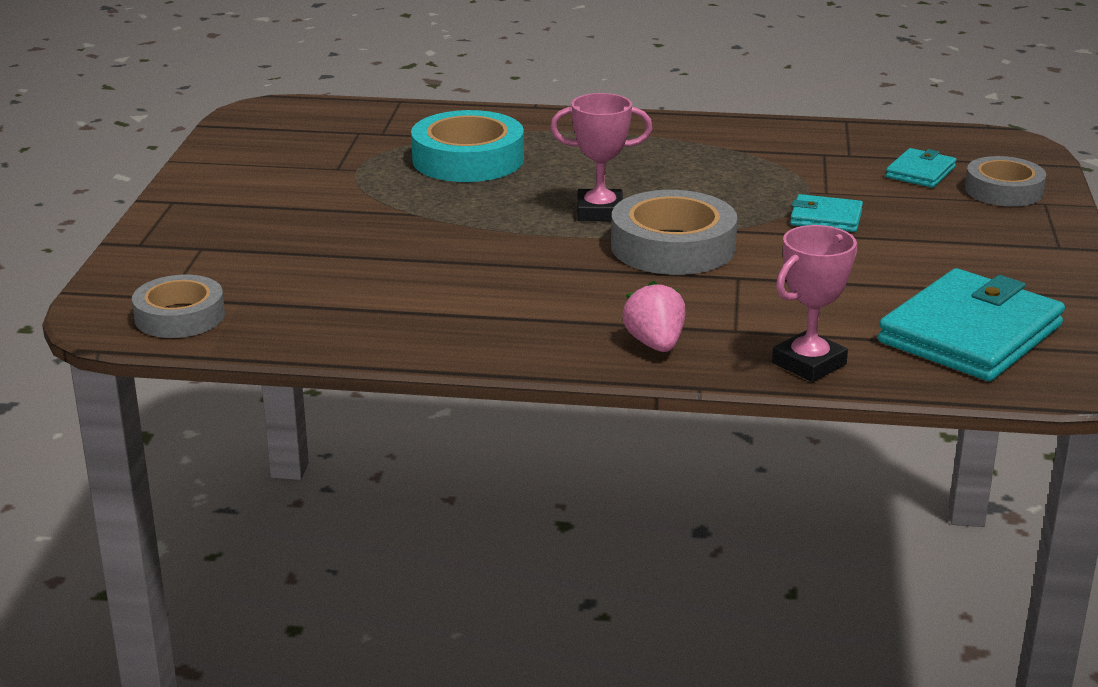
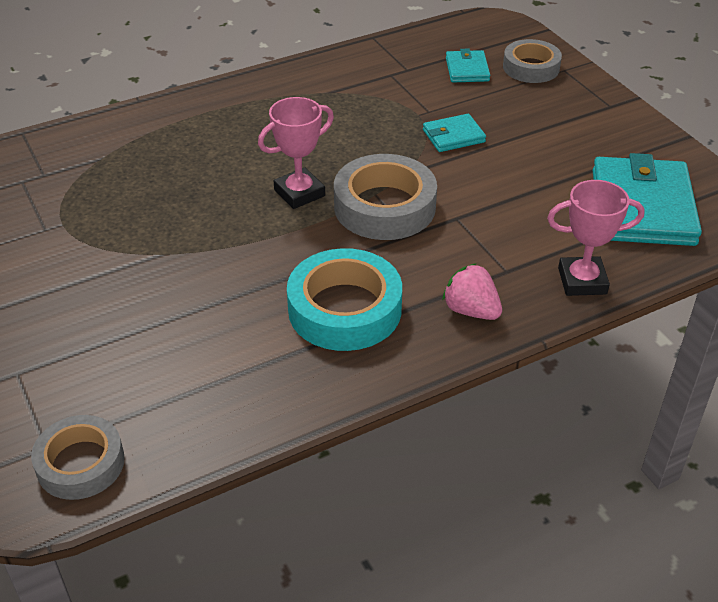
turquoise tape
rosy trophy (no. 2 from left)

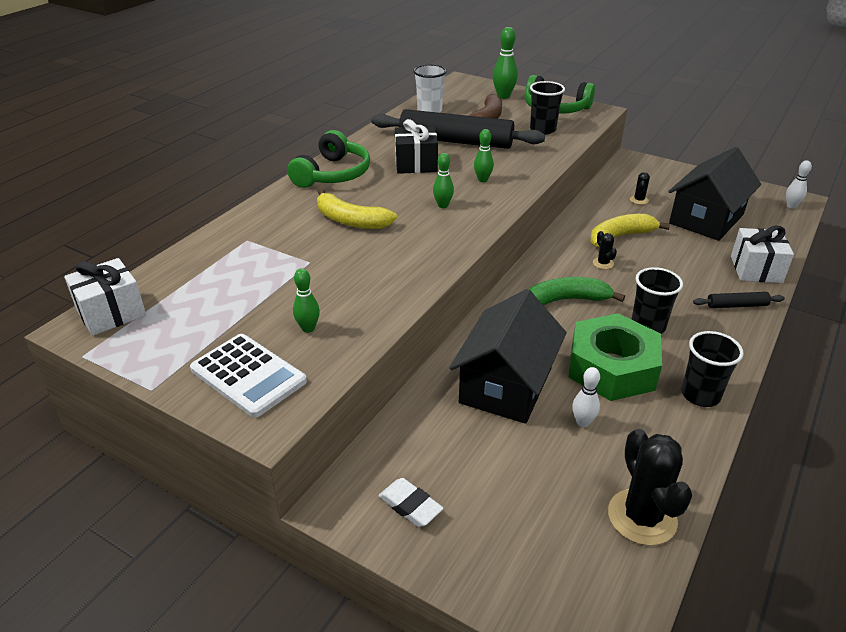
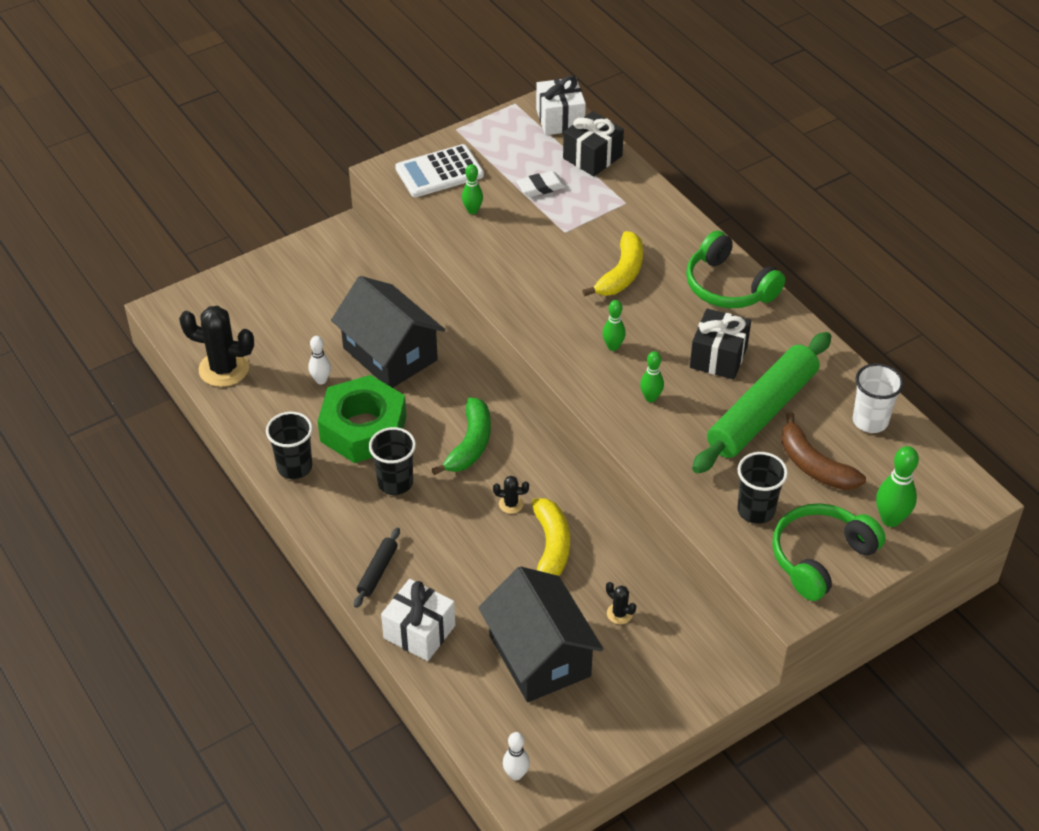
leaf-green pastry roller
golden toy banana (no. 2 from left)
pure white gum eraser
black gift (no. 1 from left)

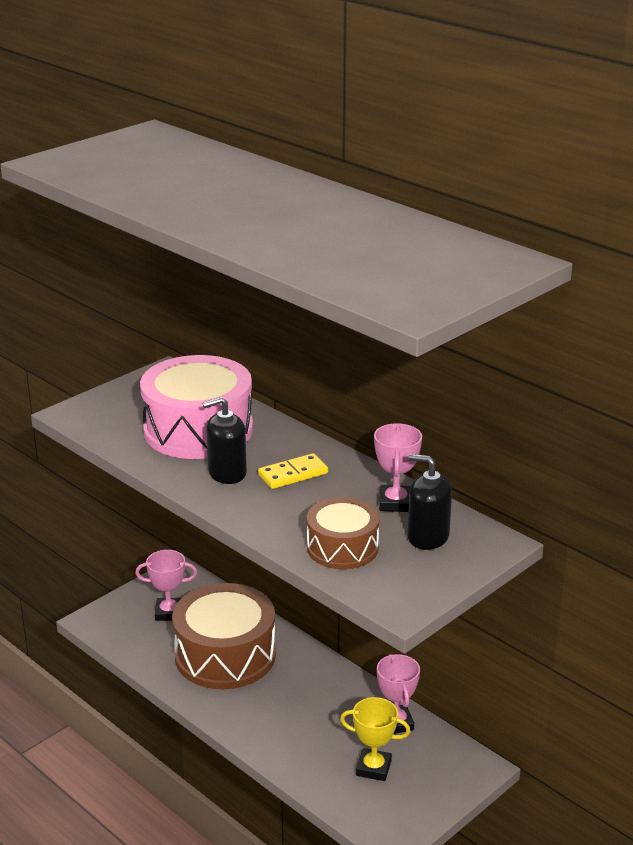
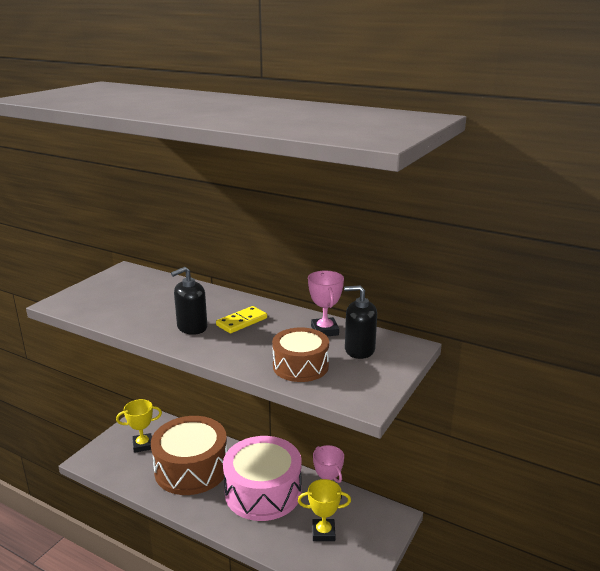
rosy toy drum
golden trophy (no. 1 from left)

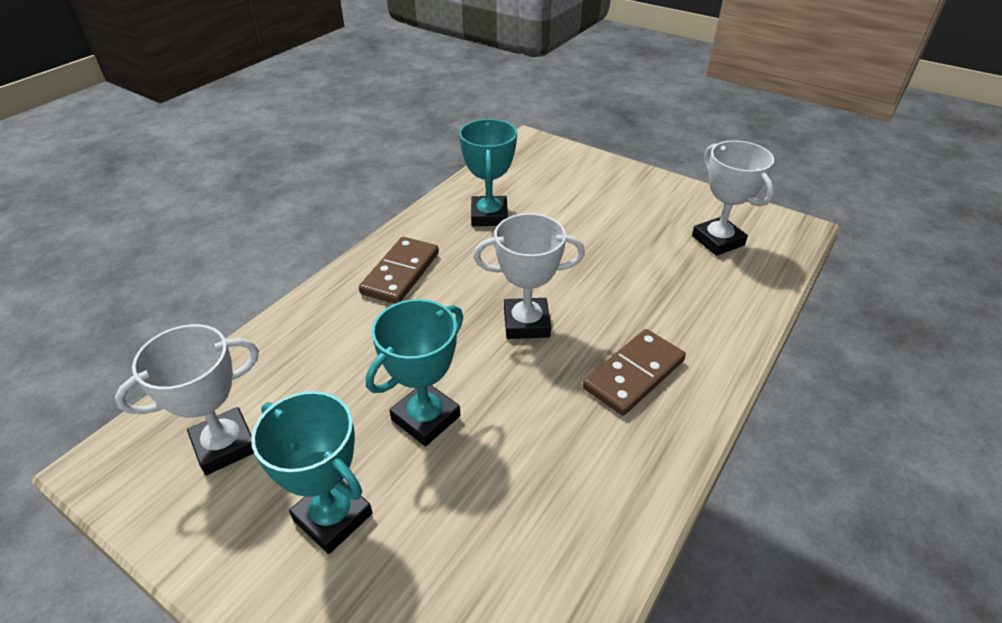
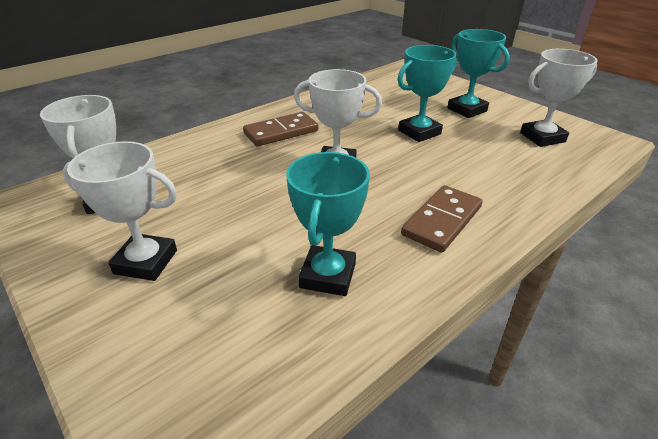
pure white trophy (no. 2 from left)

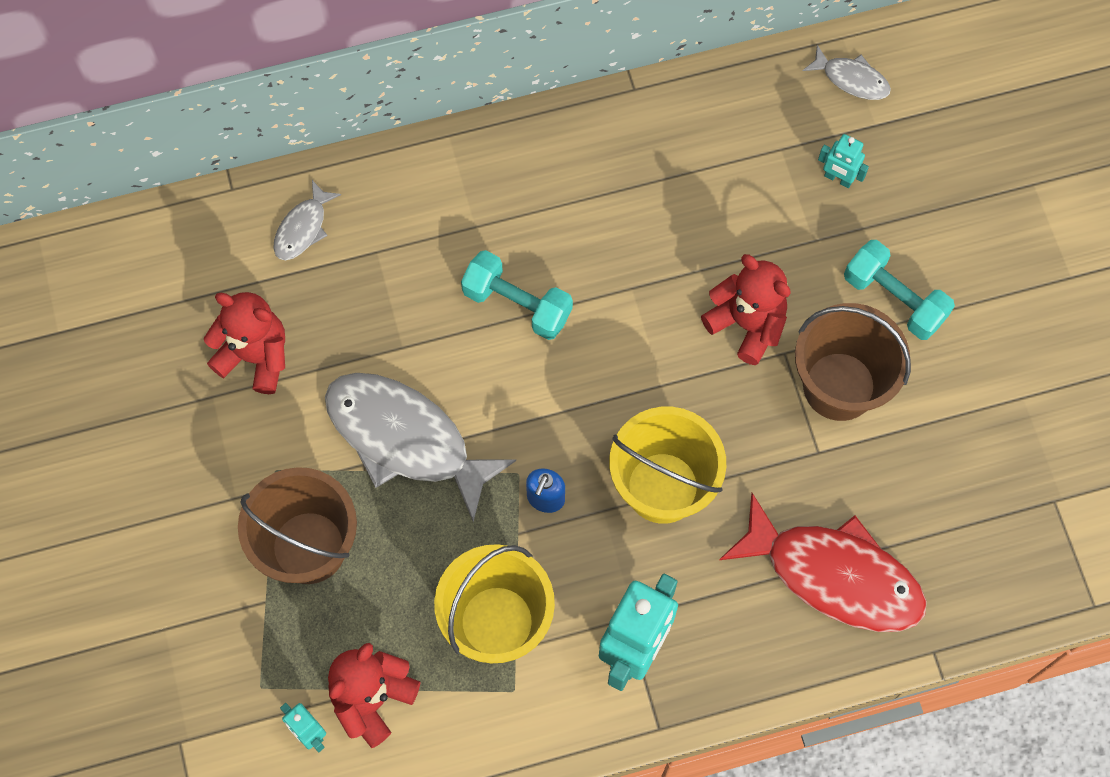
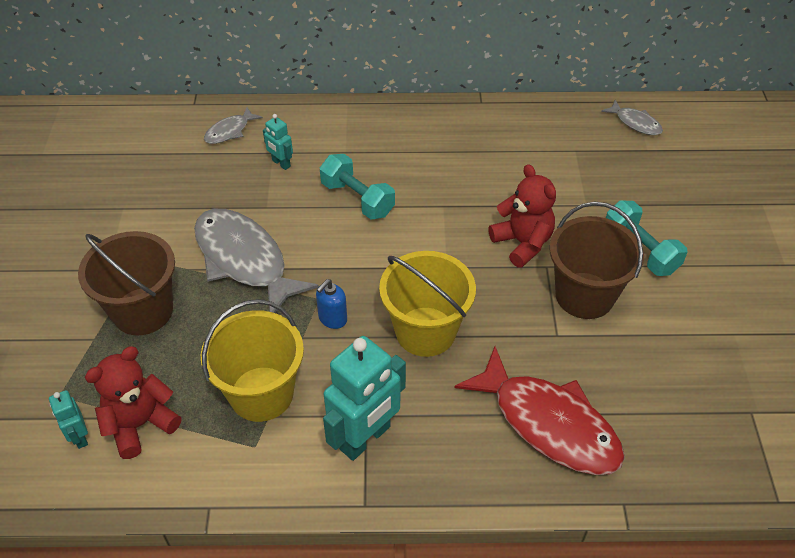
turquoise robot figure (no. 2 from left)
red teddy bear (no. 1 from left in the first image)

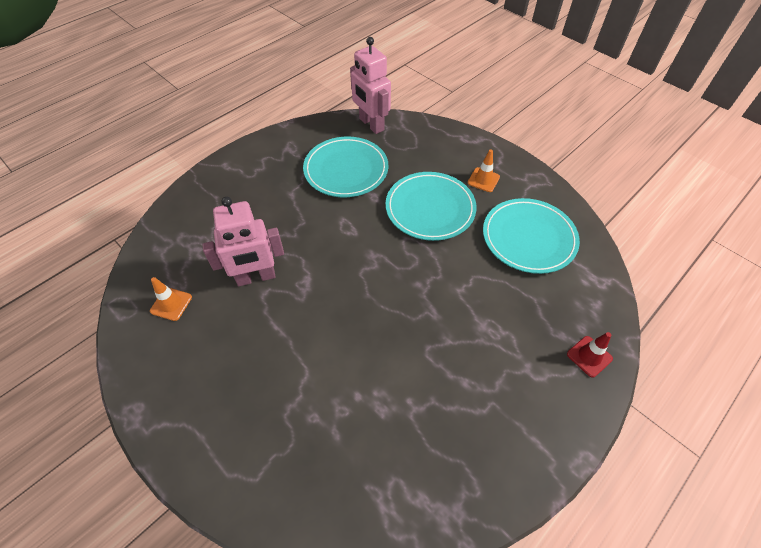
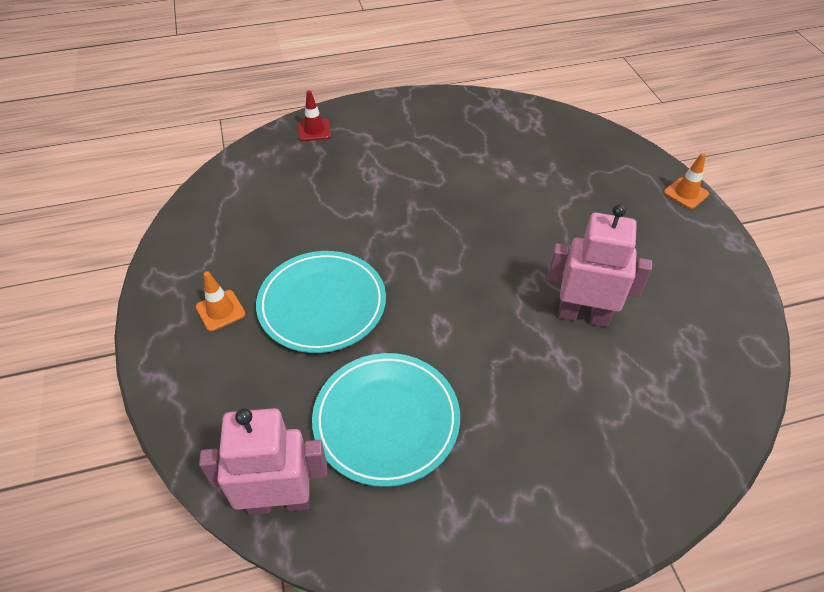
rosy robot figure (no. 1 from left)
turquoise flat dish (no. 3 from left in the first image)
orange-coloured traffic cone (no. 2 from left)

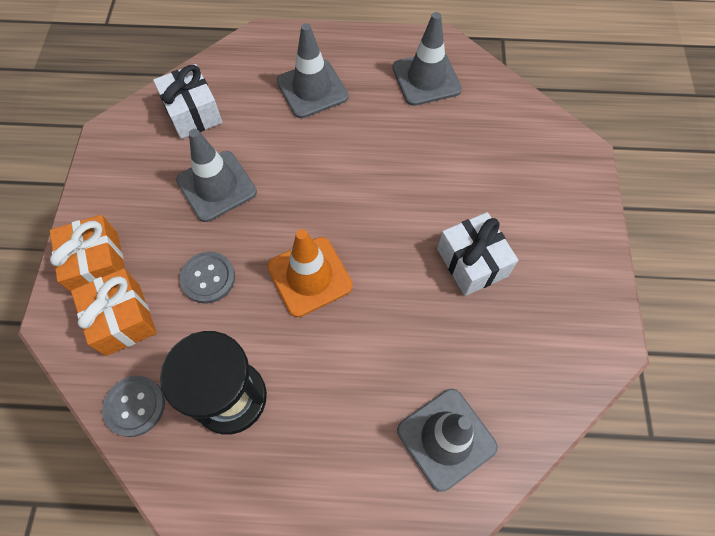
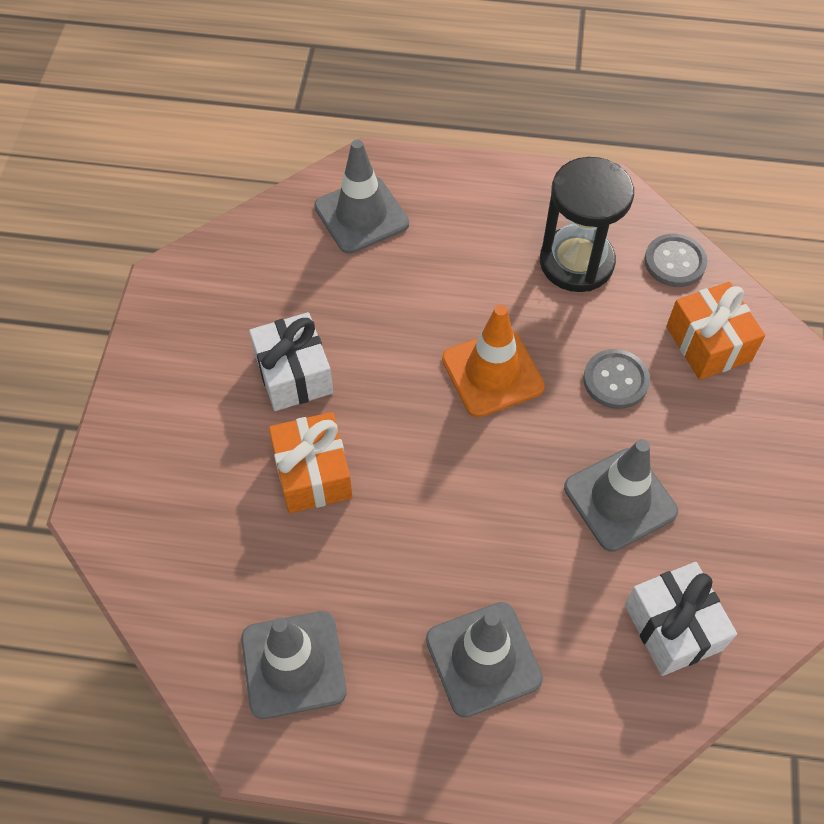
orange-coloured gift (no. 1 from left)

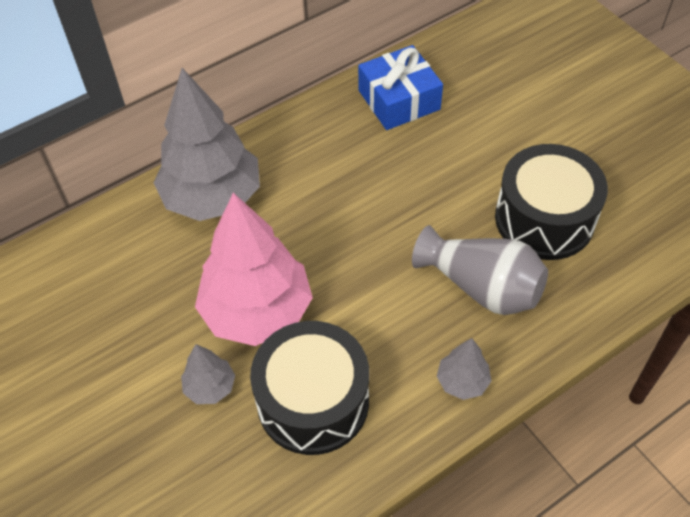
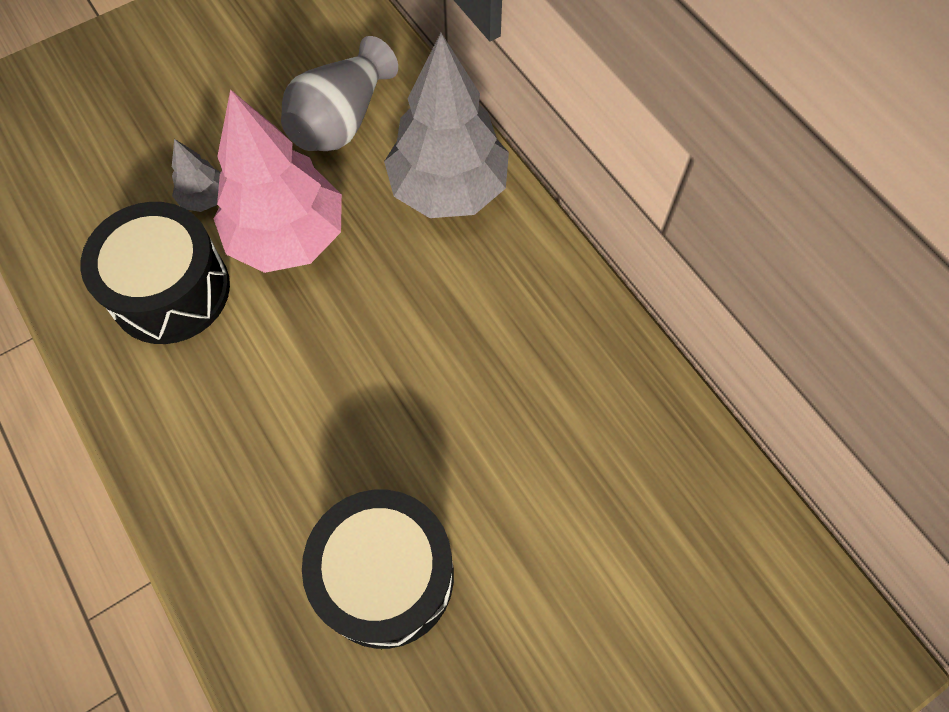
royal blue gift
gray flower vase
gray toy tree (no. 3 from left in the first image)

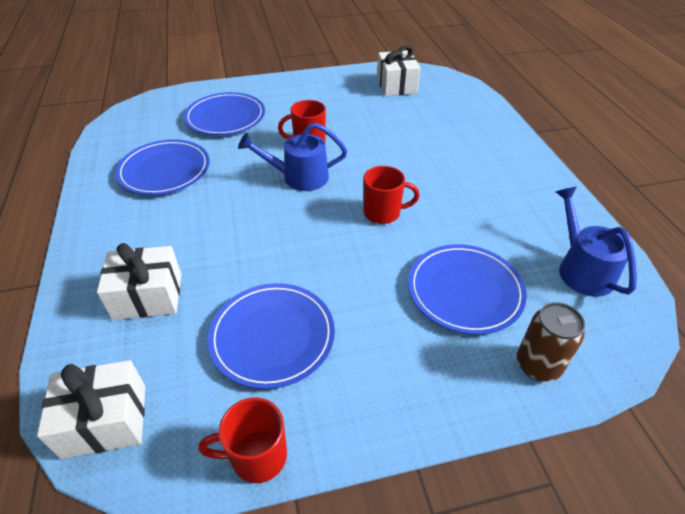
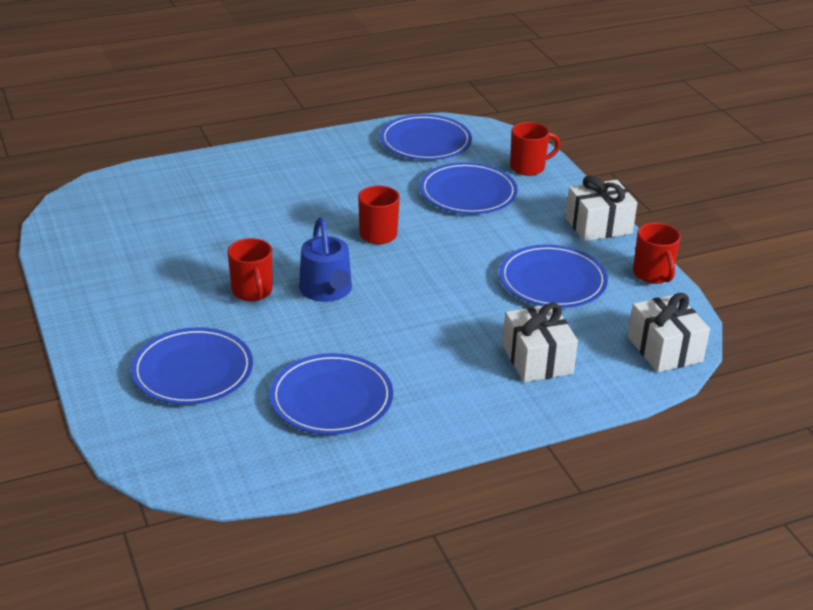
pure white gift (no. 2 from left)
royal blue flat dish (no. 3 from left)
red mug (no. 3 from left)

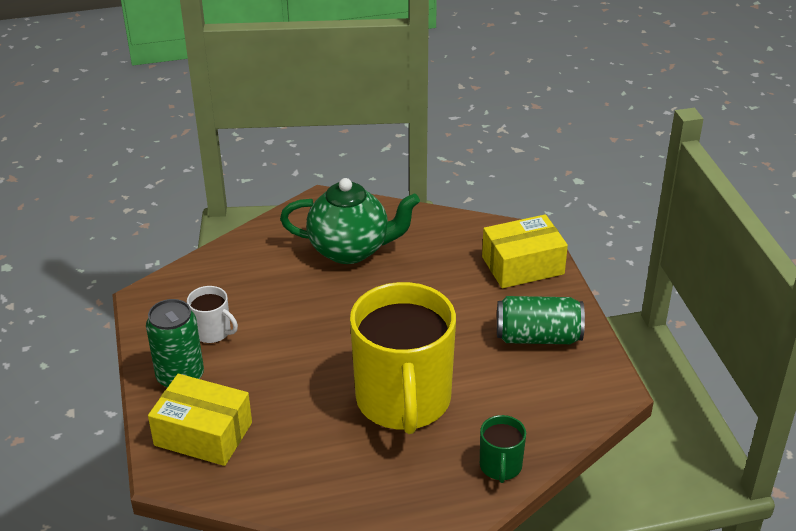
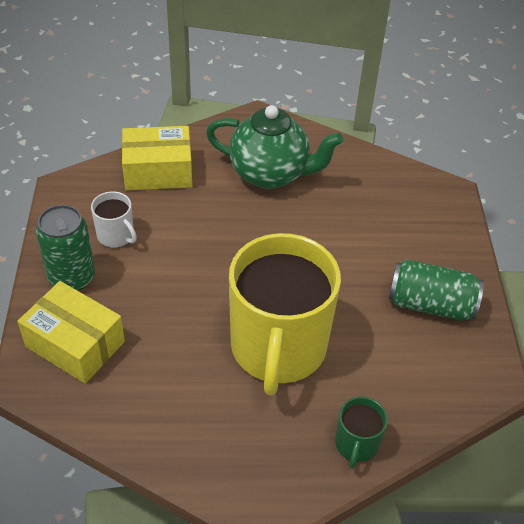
golden parcel (no. 2 from left)

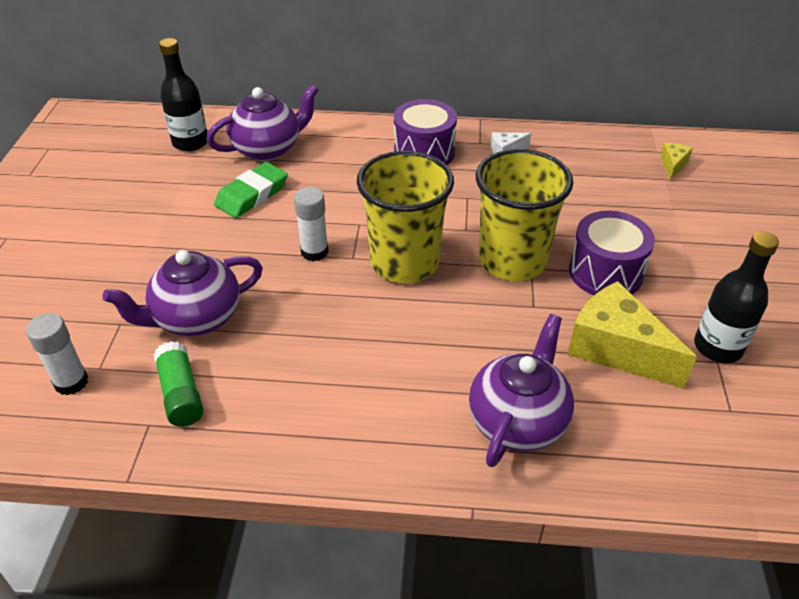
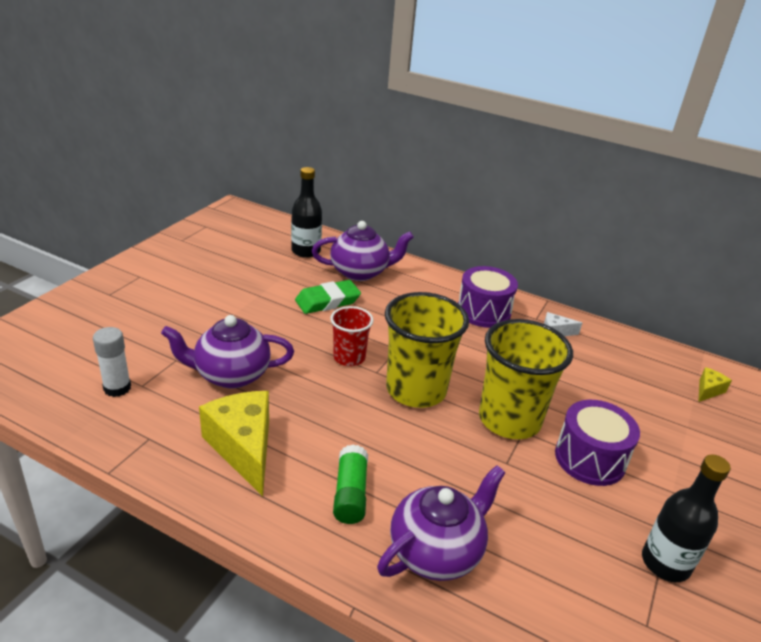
red cup
golden cheese (no. 1 from left)
leaf-green glue

